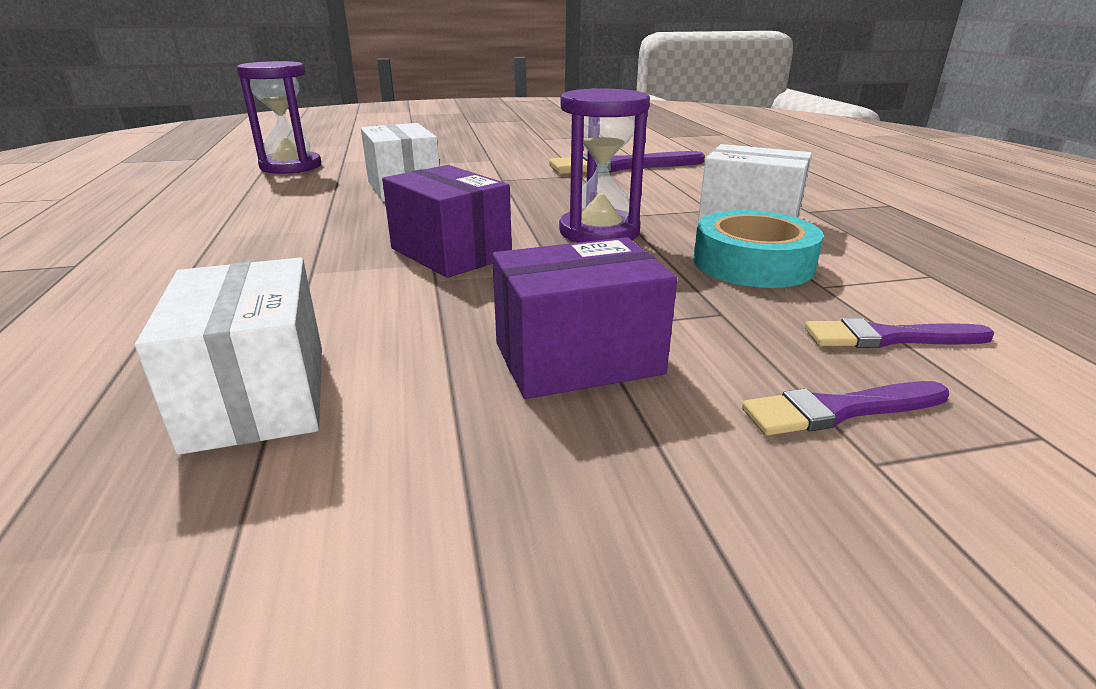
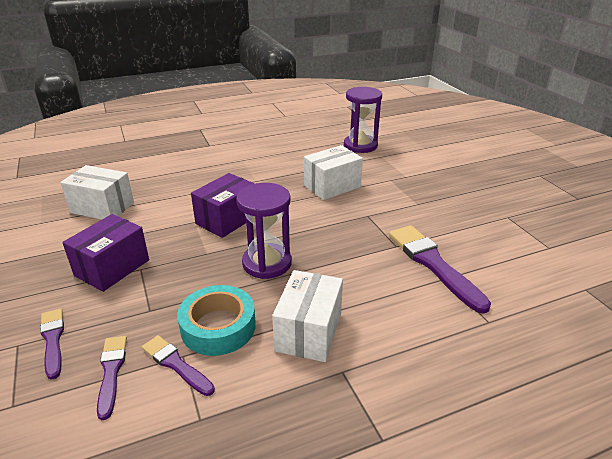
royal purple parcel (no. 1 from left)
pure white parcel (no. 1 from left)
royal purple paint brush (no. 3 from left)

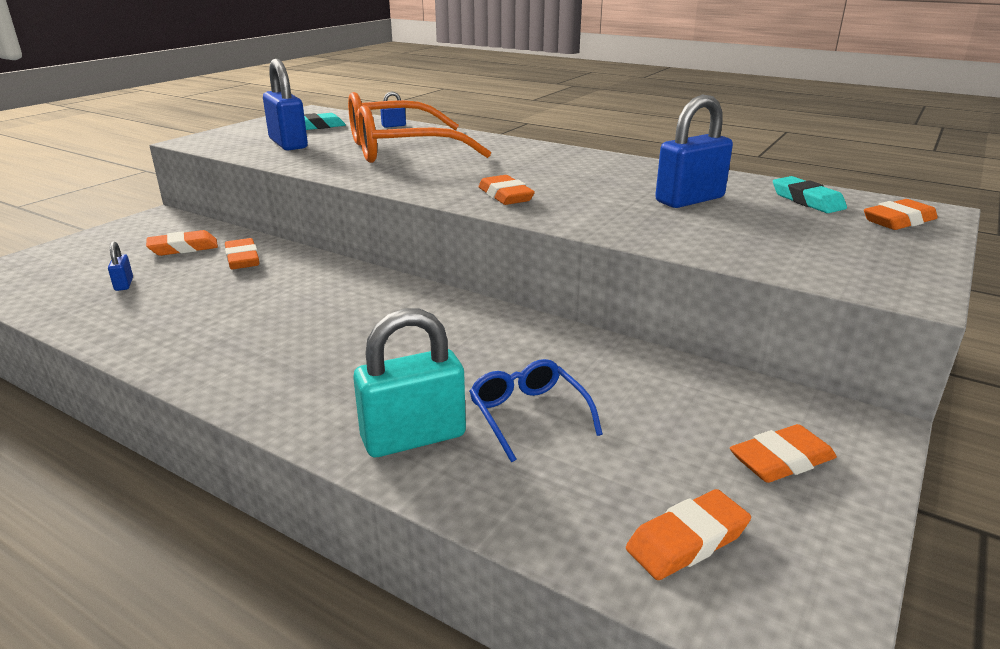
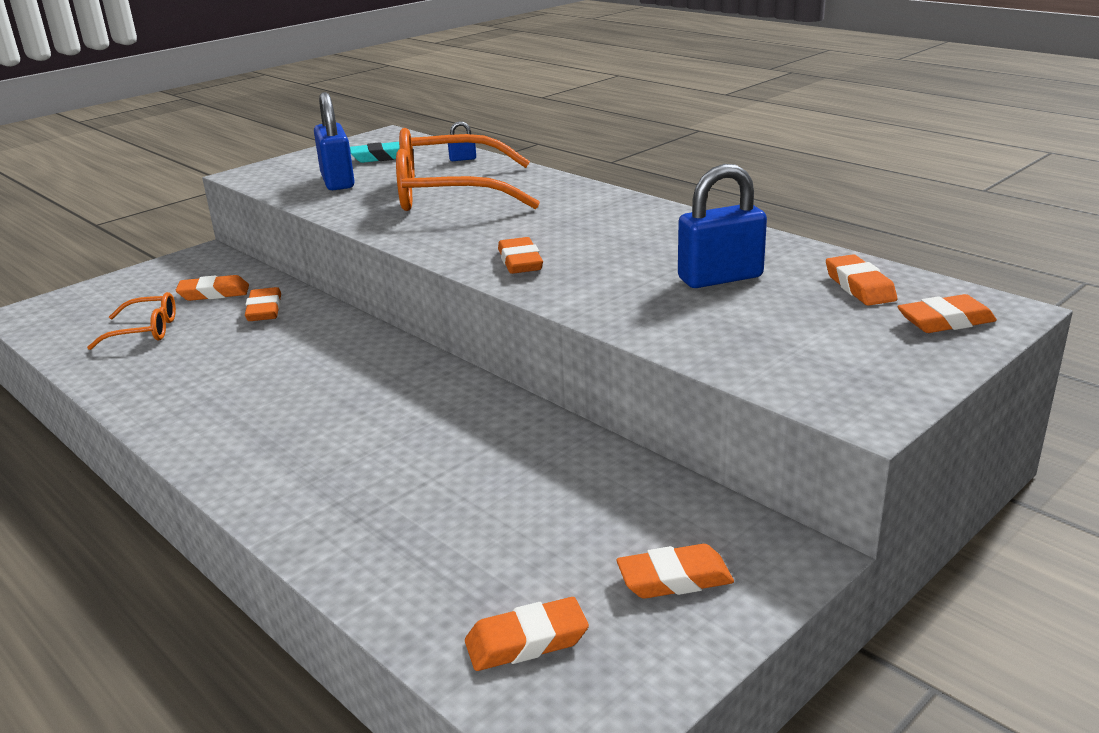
orange-coloured gum eraser (no. 6 from left)
orange-coloured eyeglasses (no. 1 from left)
turquoise padlock
royal blue eyeglasses

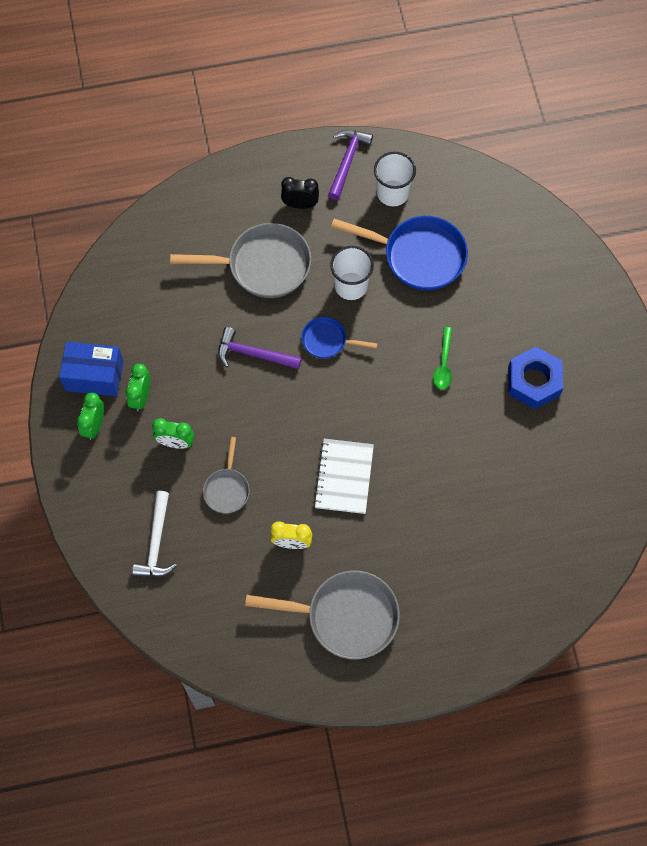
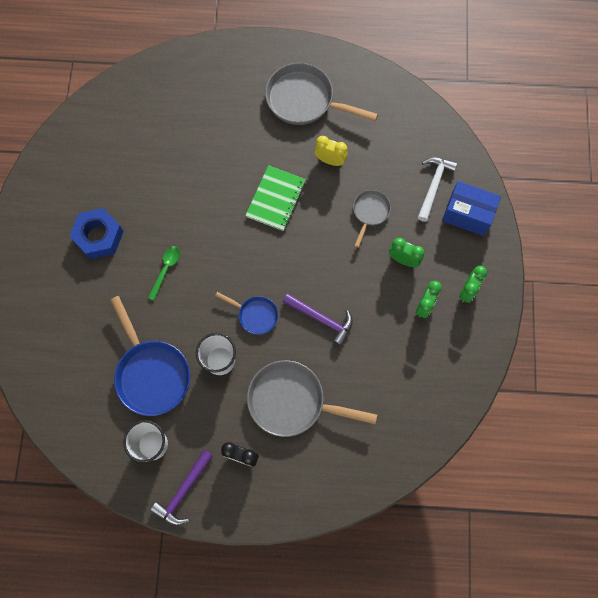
royal blue pan (no. 1 from left)
royal blue parcel
leaf-green notebook

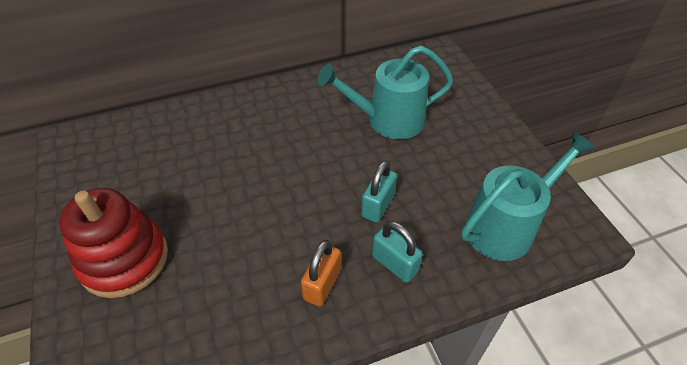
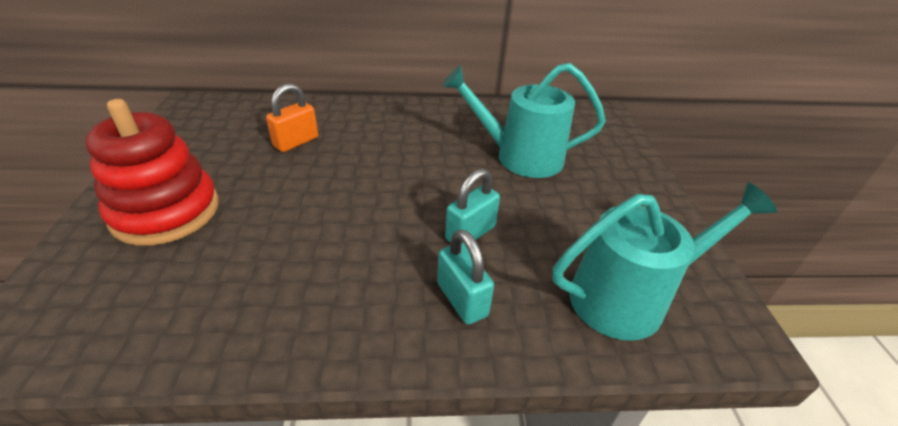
orange-coloured padlock

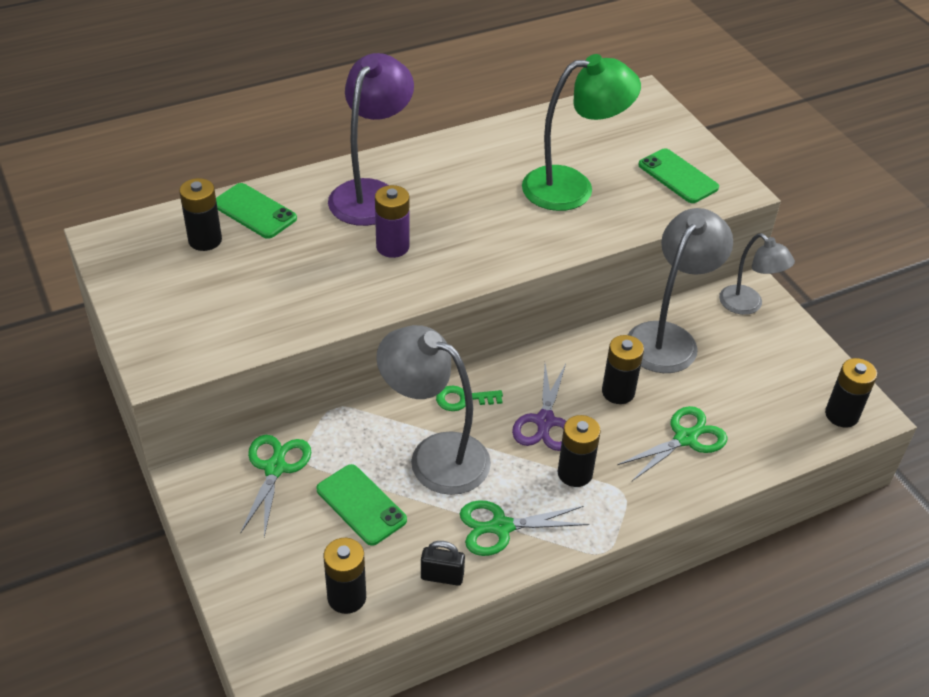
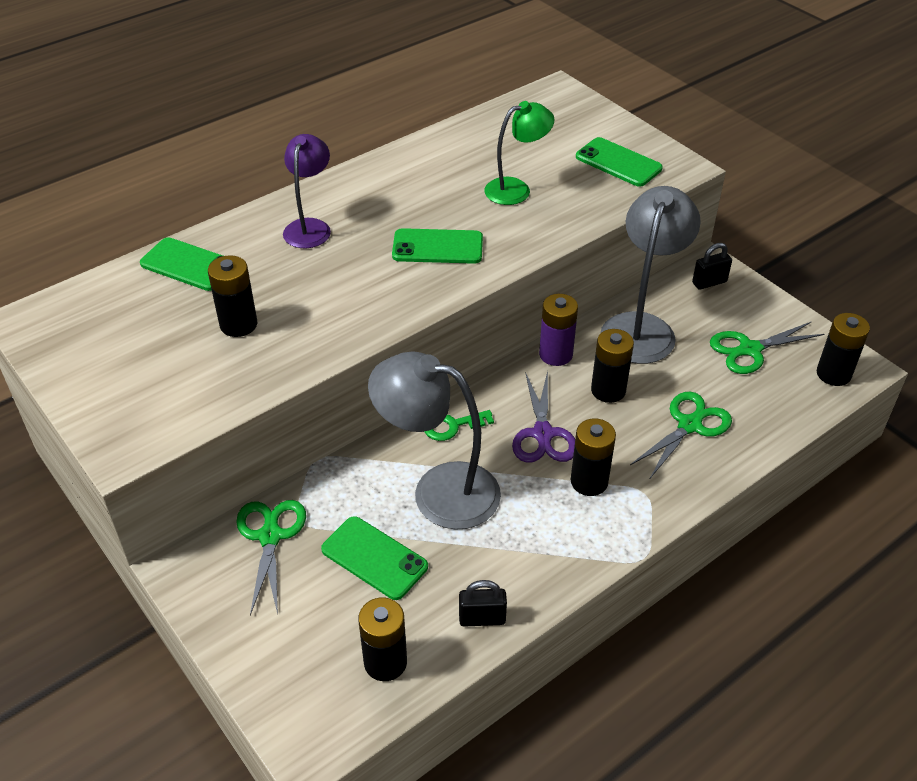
royal purple reading lamp
leaf-green reading lamp
black power cell (no. 1 from left)
royal purple power cell
black padlock (no. 2 from left)
leaf-green shears (no. 3 from left)
leaf-green smartphone (no. 3 from left)

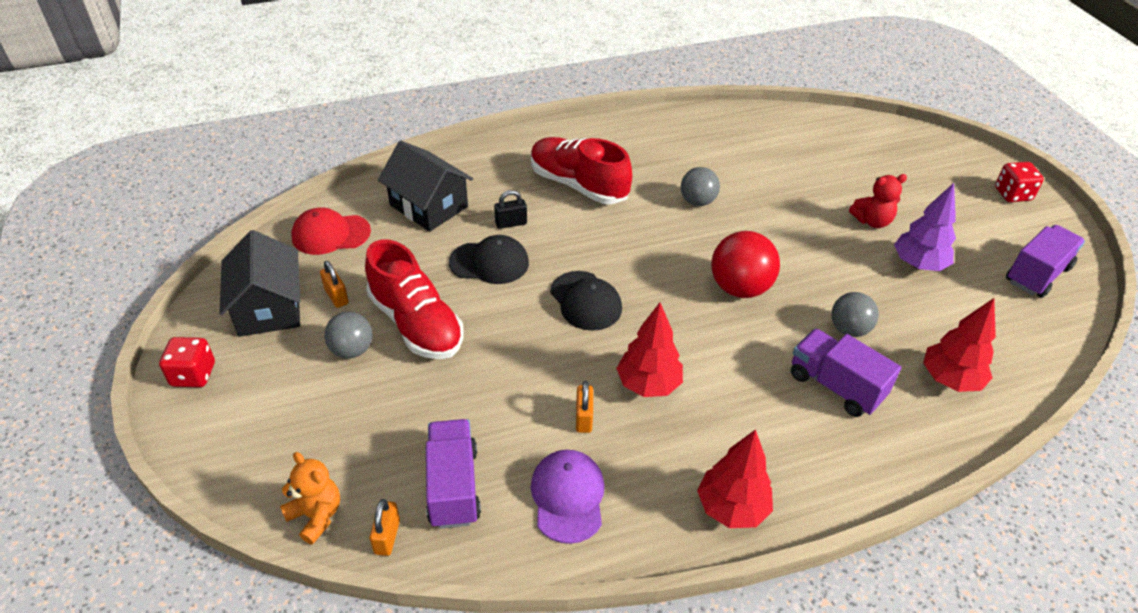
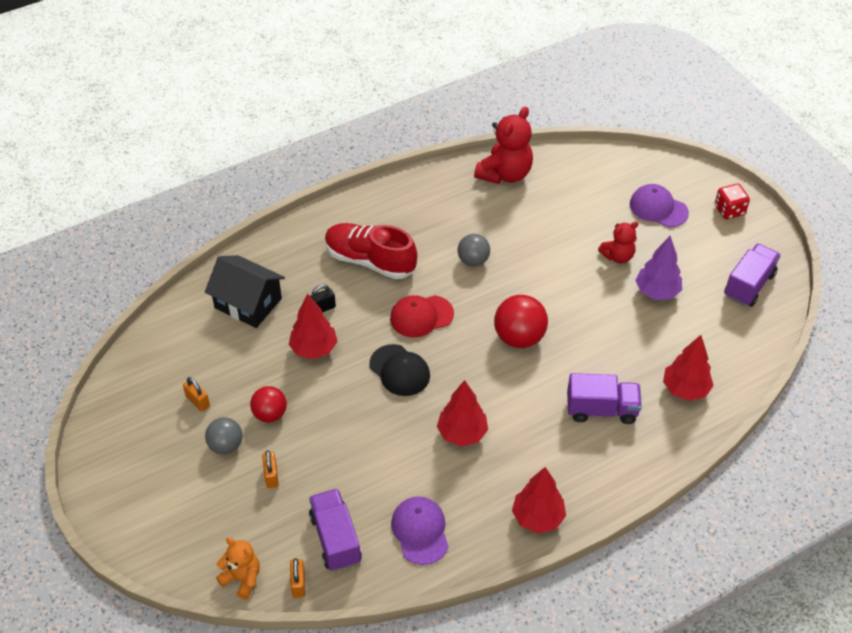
red baseball cap
black toy house (no. 1 from left in the first image)
red toy tree (no. 1 from left)
red sphere (no. 1 from left)
gray sphere (no. 3 from left in the first image)
royal purple toy truck (no. 2 from left)
red game die (no. 1 from left in the first image)
orange-coloured padlock (no. 2 from left)
red teddy bear (no. 1 from left)
royal purple baseball cap (no. 2 from left)

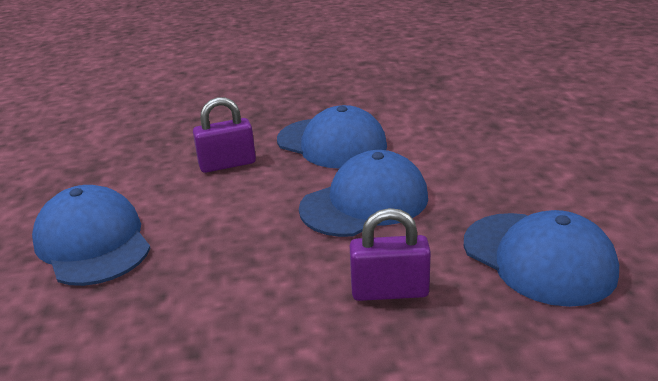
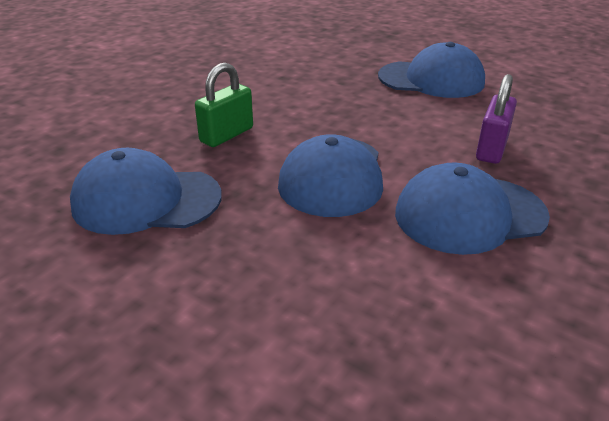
leaf-green padlock

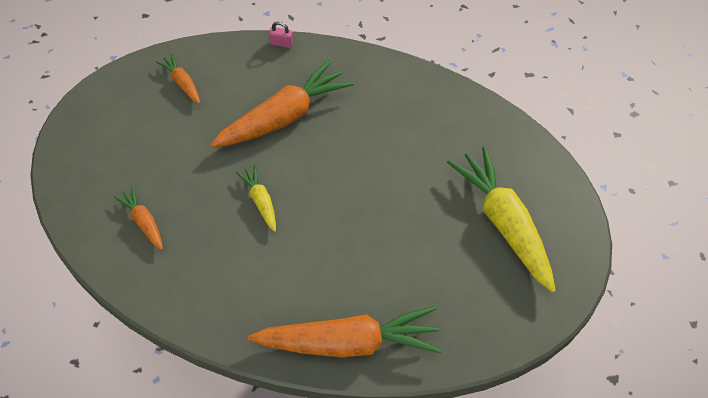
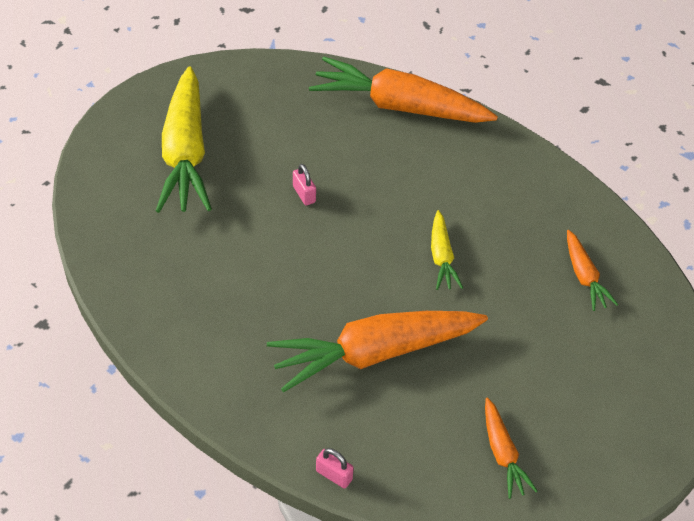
rosy padlock (no. 1 from left)

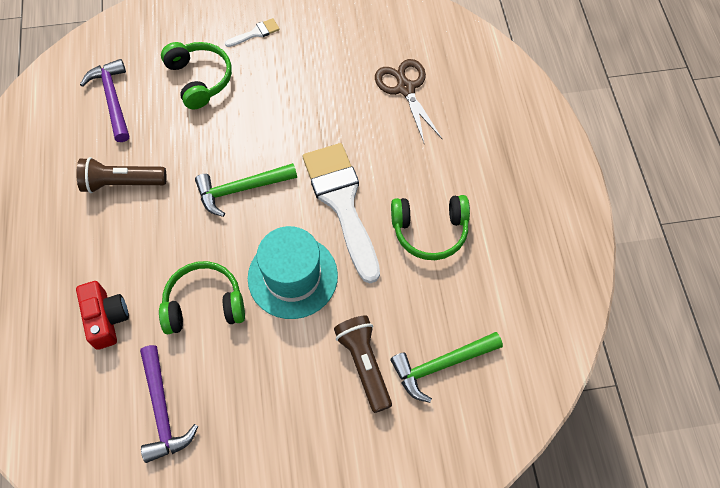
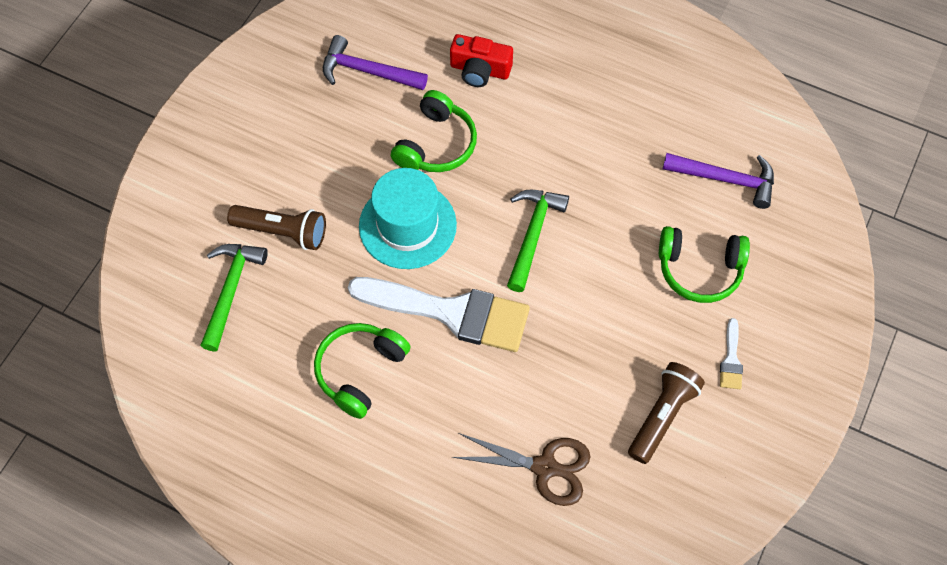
dark brown flashlight (no. 2 from left)

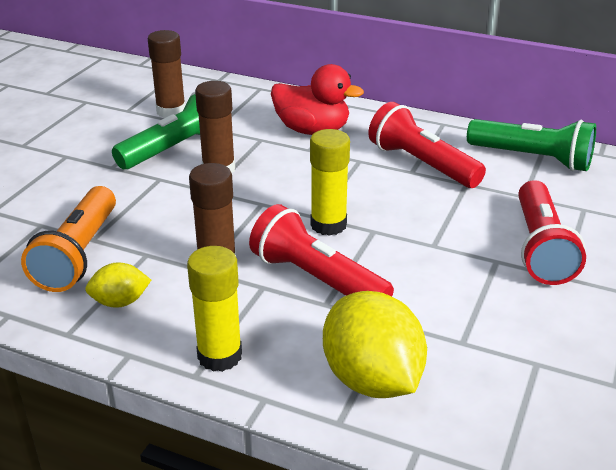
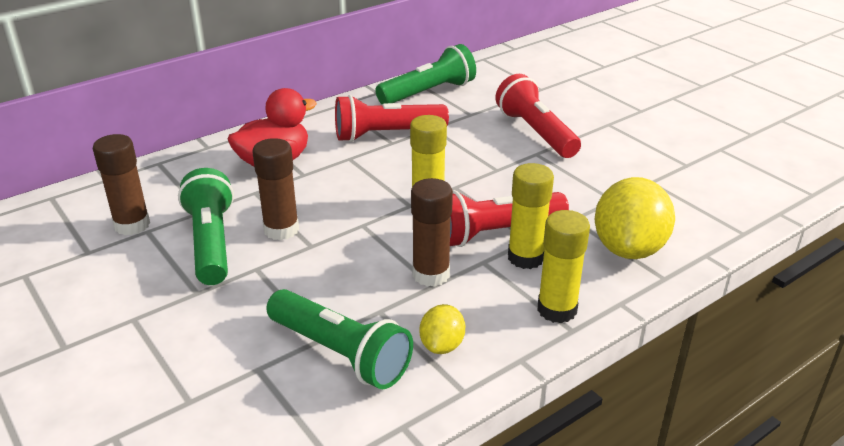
red flashlight (no. 3 from left)
leaf-green flashlight (no. 2 from left)
golden lemon (no. 2 from left)
golden glue (no. 2 from left)

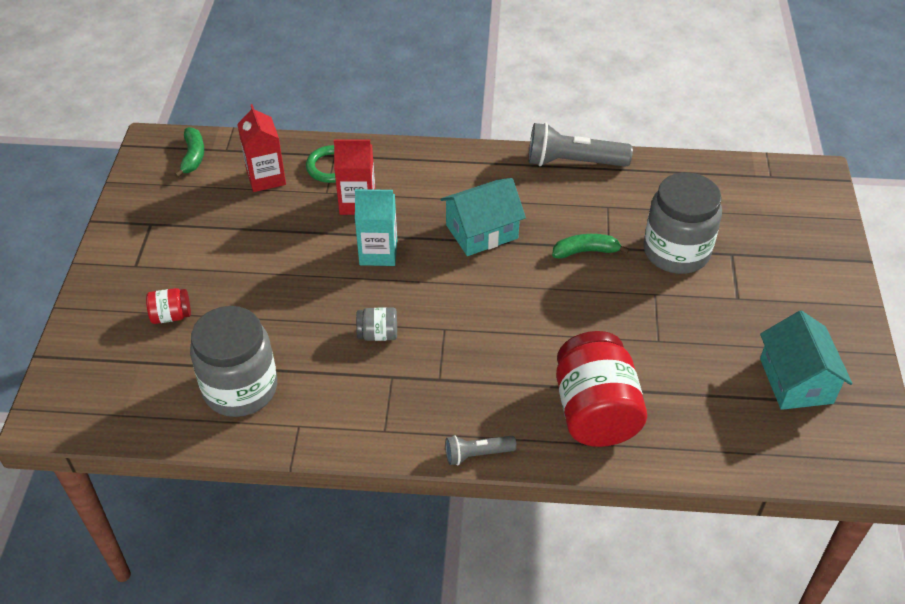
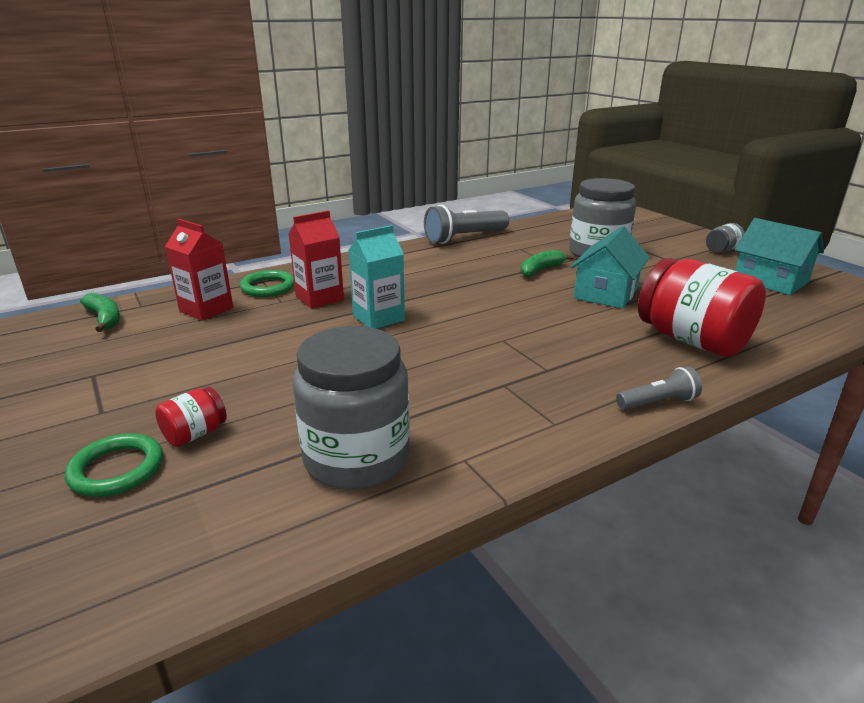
turquoise toy house (no. 1 from left)
gray jam jar (no. 3 from left)
gray flashlight (no. 2 from left)
leaf-green torus (no. 1 from left)

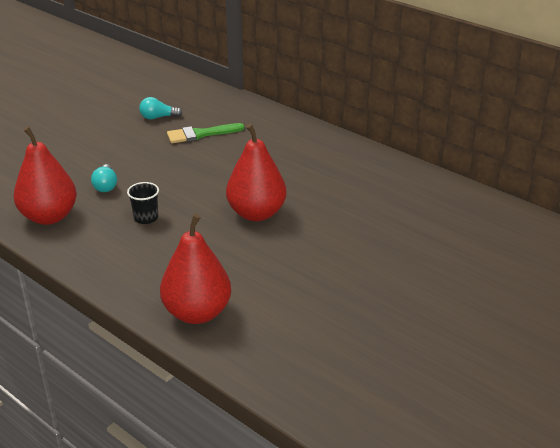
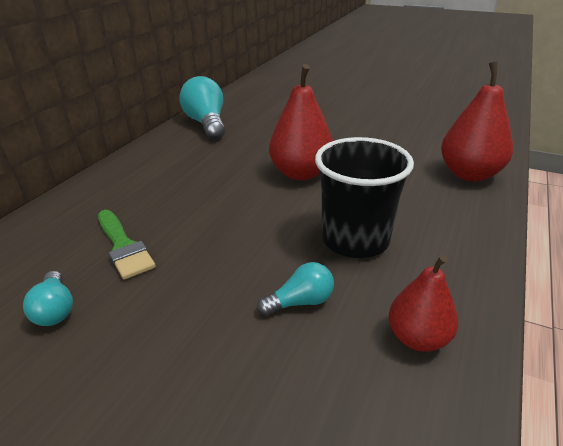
red pear (no. 2 from left)
black cup
turquoise light bulb (no. 2 from left)

